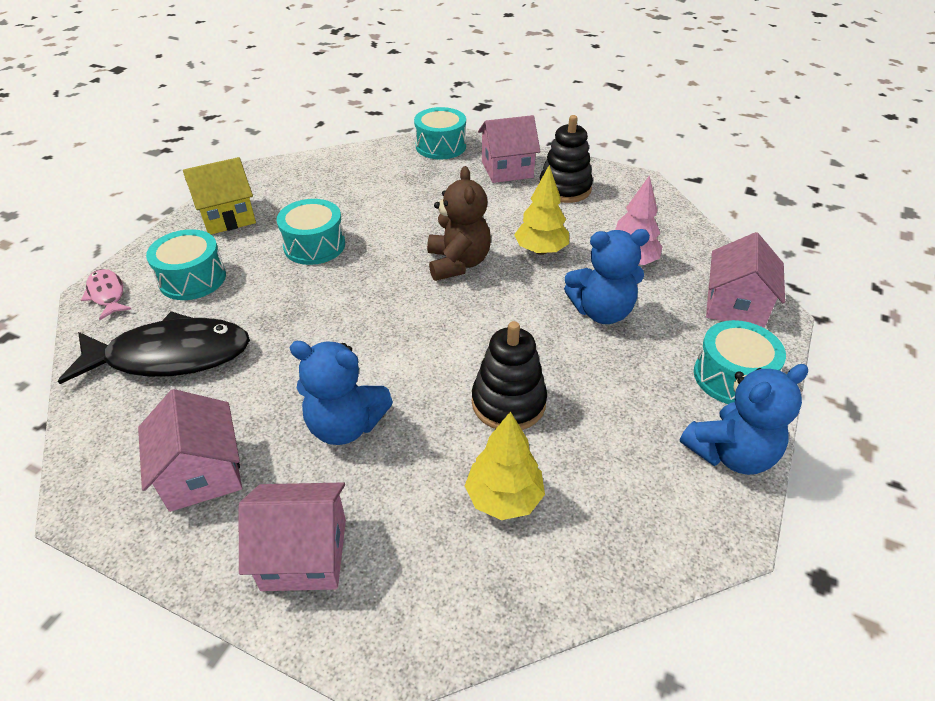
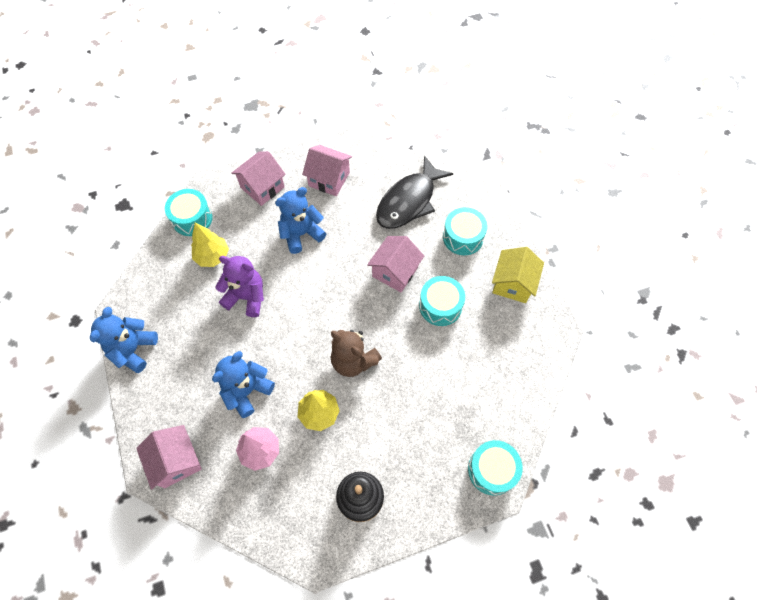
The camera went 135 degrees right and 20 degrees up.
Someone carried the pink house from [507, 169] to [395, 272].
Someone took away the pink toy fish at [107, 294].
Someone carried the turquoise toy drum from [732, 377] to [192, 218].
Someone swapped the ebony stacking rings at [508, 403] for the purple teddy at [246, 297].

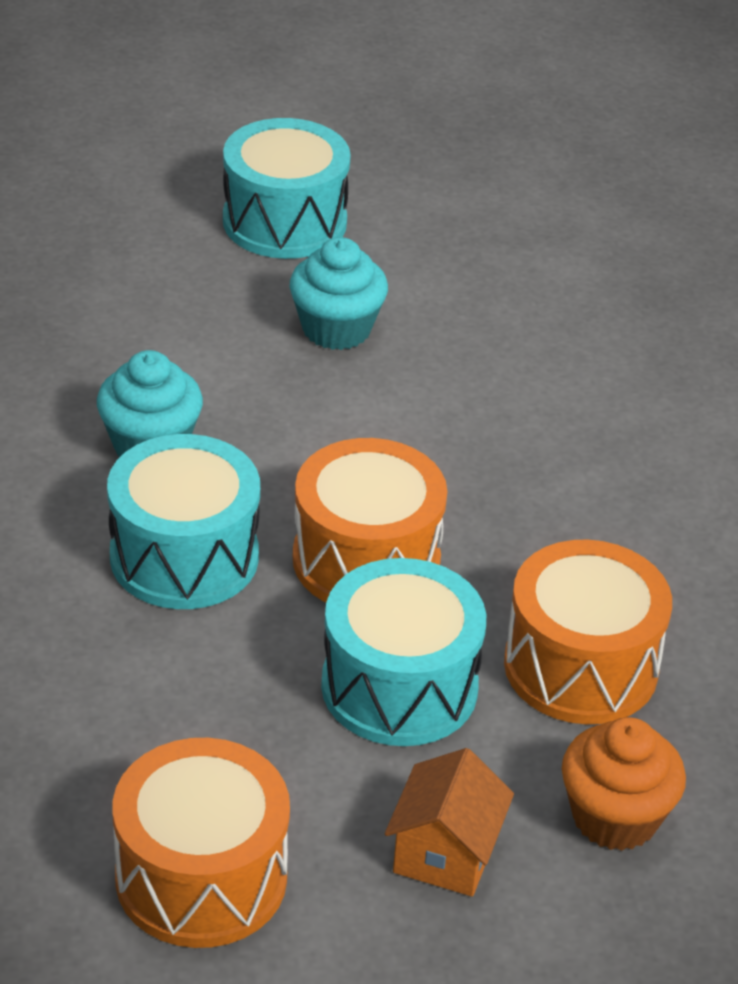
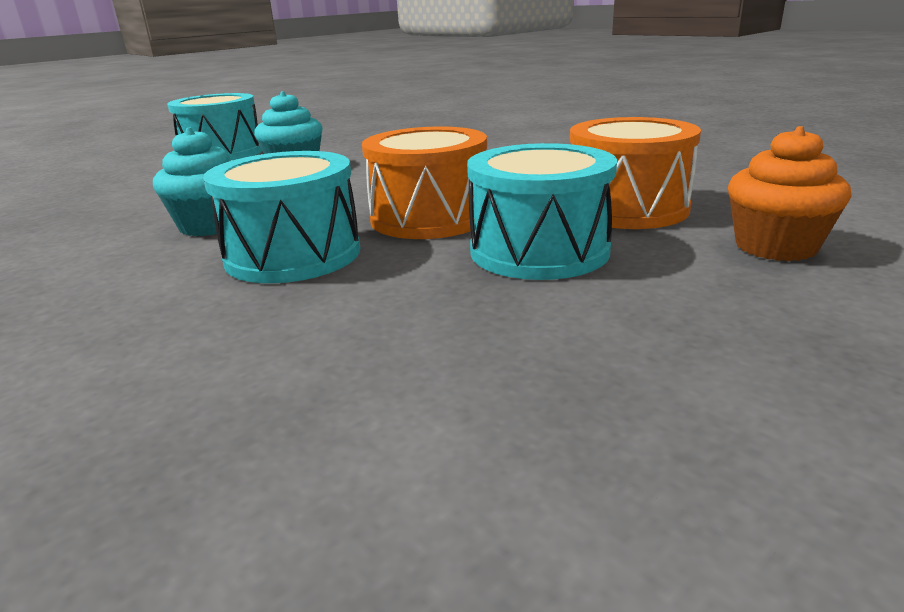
The camera went 30 degrees left and 15 degrees down.
Someone took away the bright orange toy drum at [201, 877].
Someone took away the bright orange house at [445, 853].

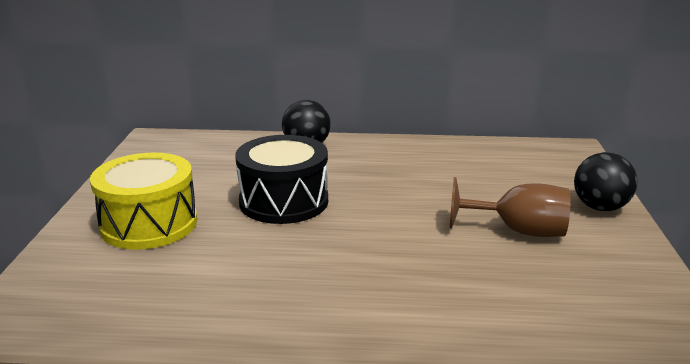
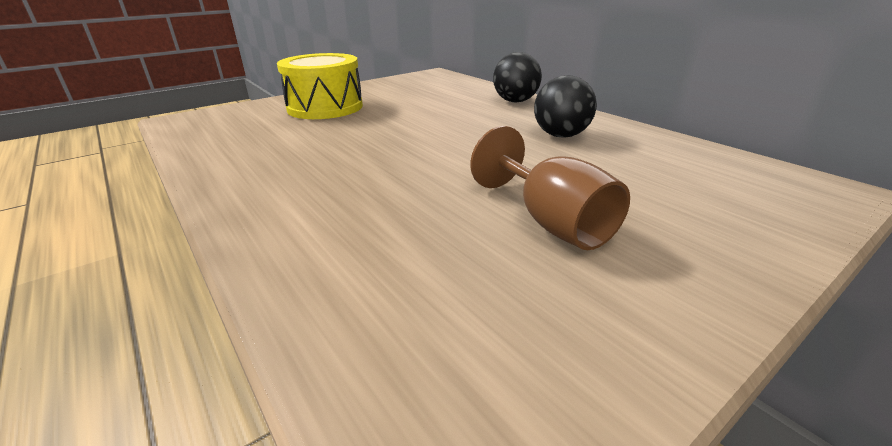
The camera went 50 degrees right and 5 degrees up.
Someone took away the ebony toy drum at [284, 201].
Someone carried the ebony ball from [600, 207] to [561, 135].

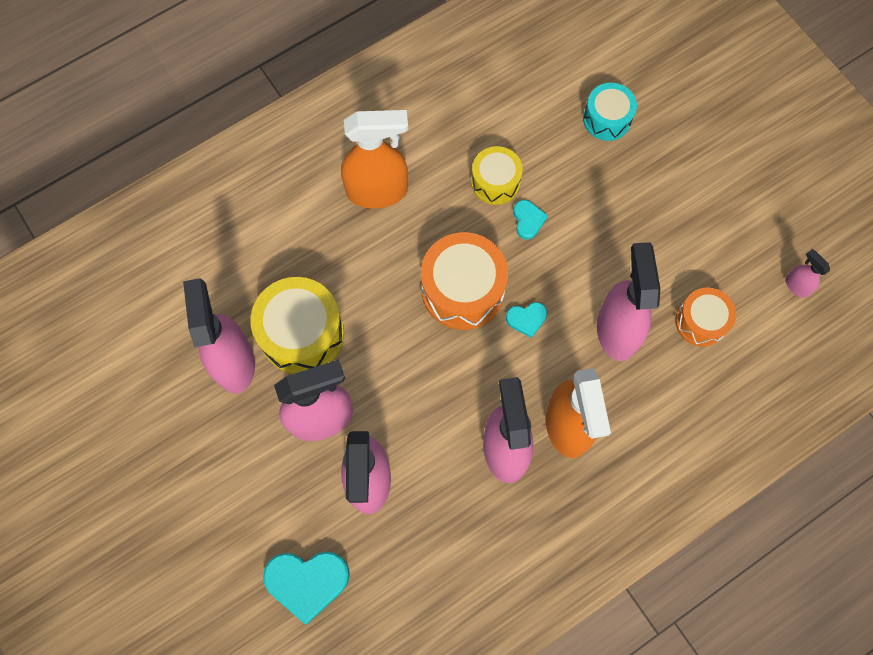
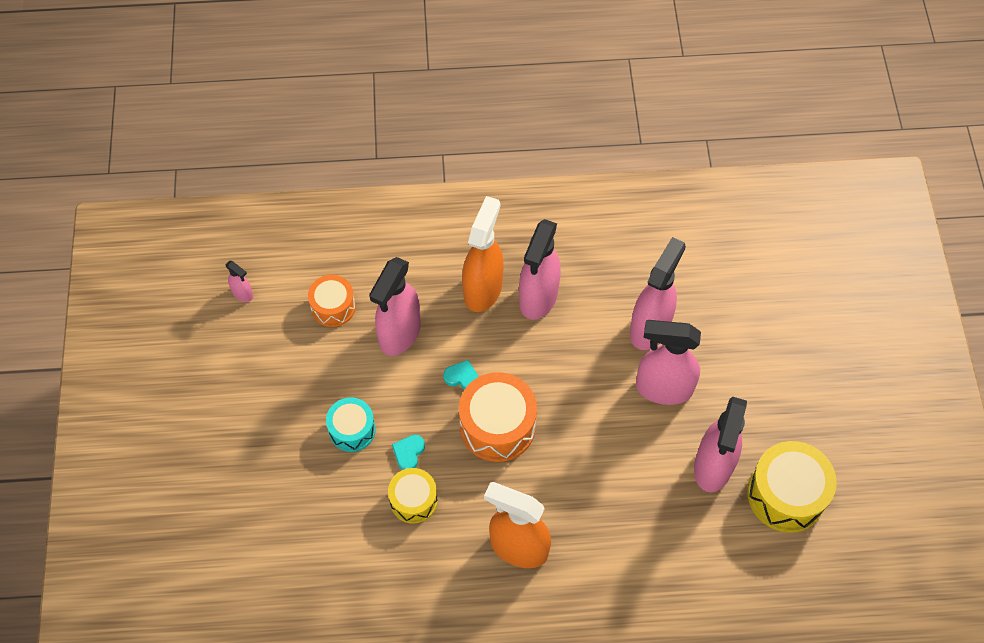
The camera went 150 degrees left and 10 degrees down.
Someone carried the turquoise toy drum from [607, 119] to [352, 430].
Someone rotated the pink spray cleaner at [796, 286] by 45 degrees counterclockwise.
Someone carried the bright yellow toy drum from [302, 333] to [786, 495].
Someone took away the turquoise love heart at [307, 582].

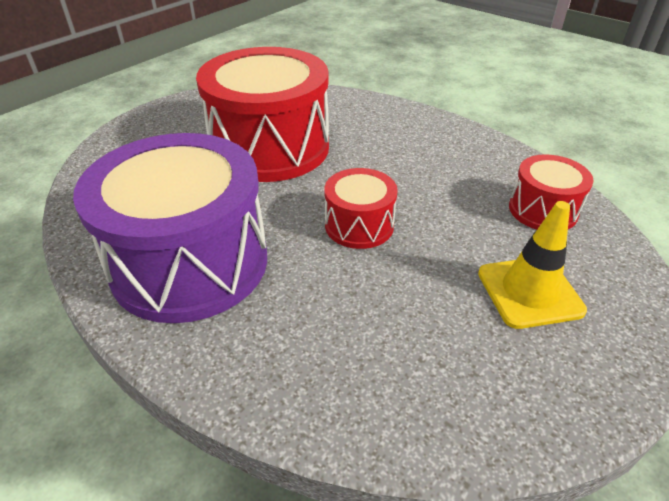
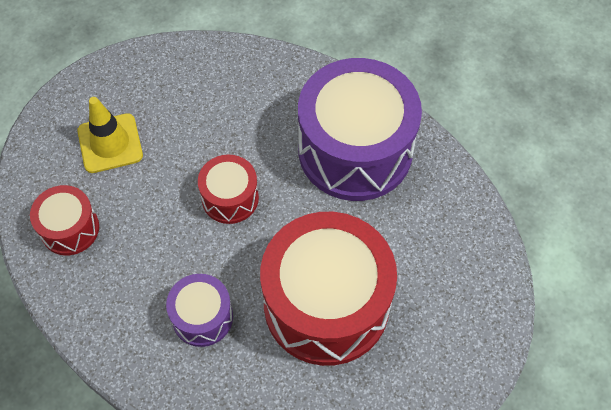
The camera went 175 degrees right and 20 degrees up.
Someone put down the purple toy drum at [202, 317].

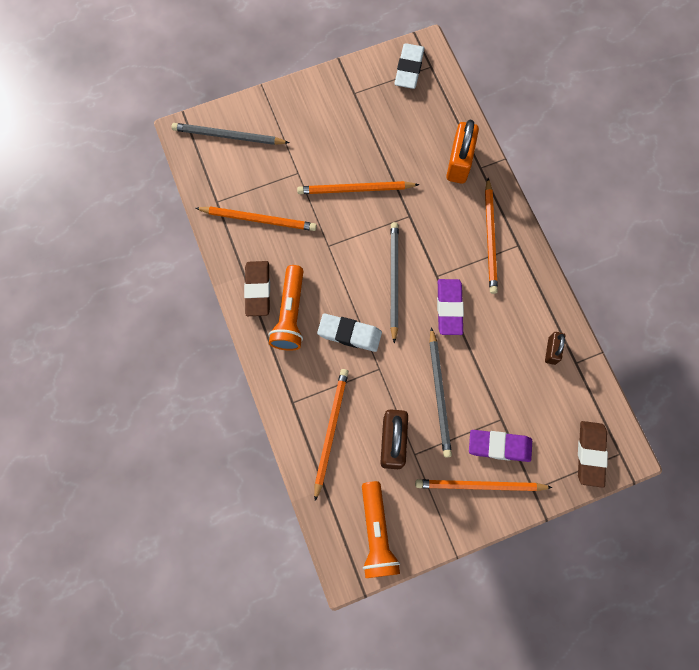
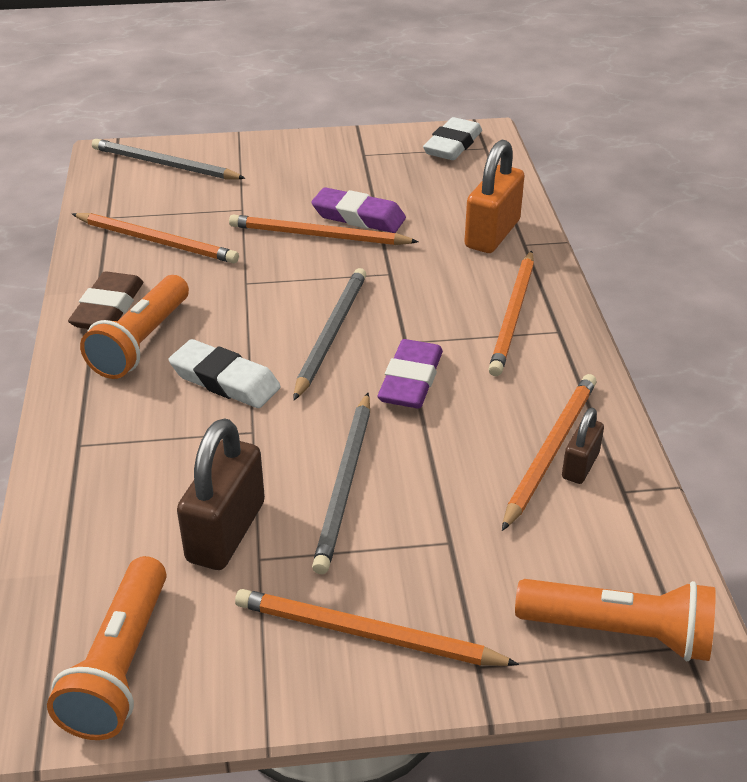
The camera went 15 degrees right and 35 degrees down.
Someone carried the bright orange pencil from [331, 431] to [550, 450].
Someone swapped the dark brown eraser at [590, 454] for the bright orange flashlight at [619, 632].
Someone carried the purple eraser from [499, 446] to [358, 217].

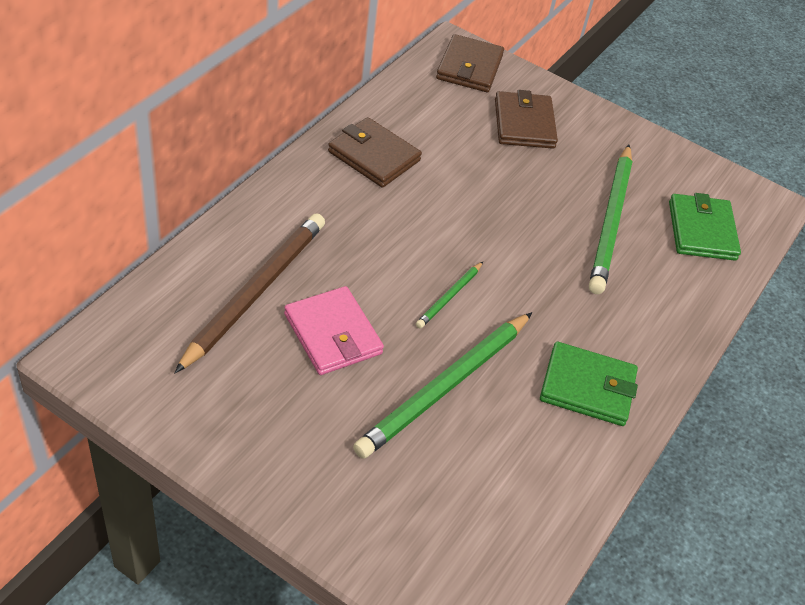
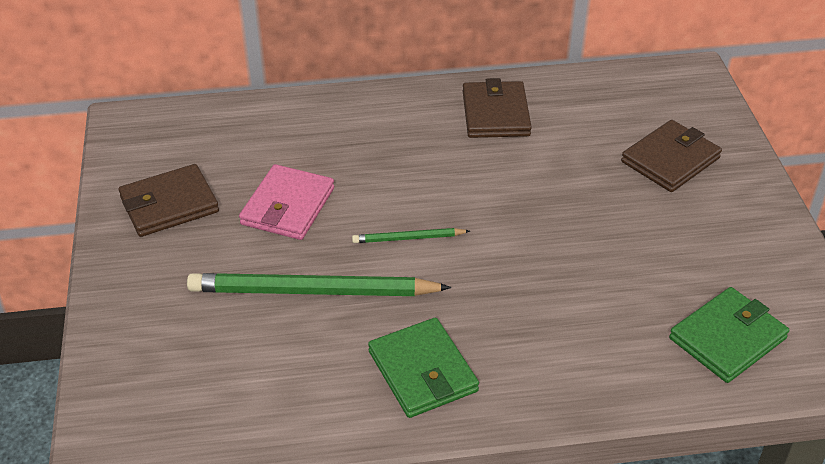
The camera went 55 degrees right and 5 degrees down.
Someone carried the dark brown billfold from [469, 67] to [169, 204].
Someone took away the green pencil at [610, 221].
Someone took away the dark brown pencil at [255, 292].

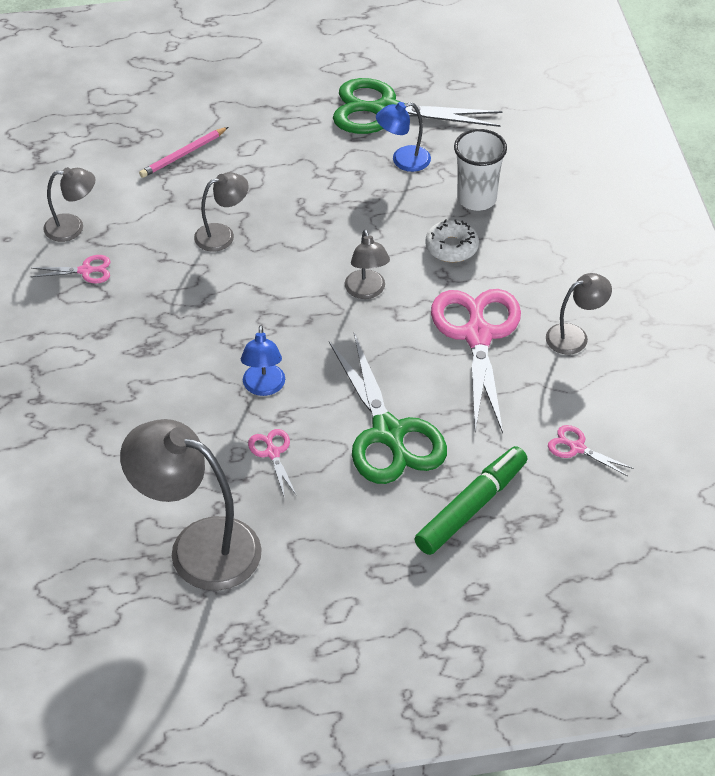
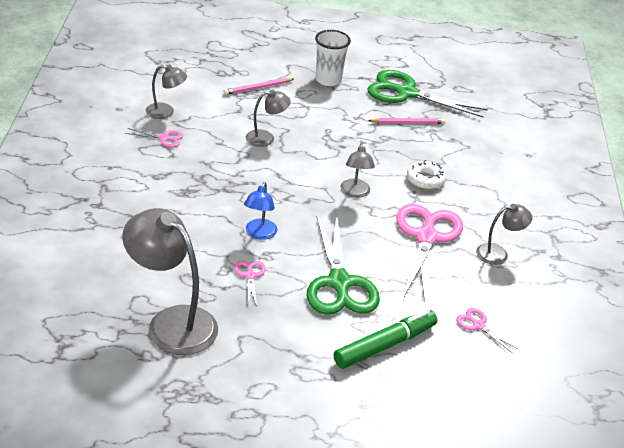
The camera went 10 degrees right and 10 degrees down.
Someone swapped the blue desk lamp at [403, 160] for the pink pencil at [408, 123].
Someone carried the white tumbler from [476, 199] to [328, 80].

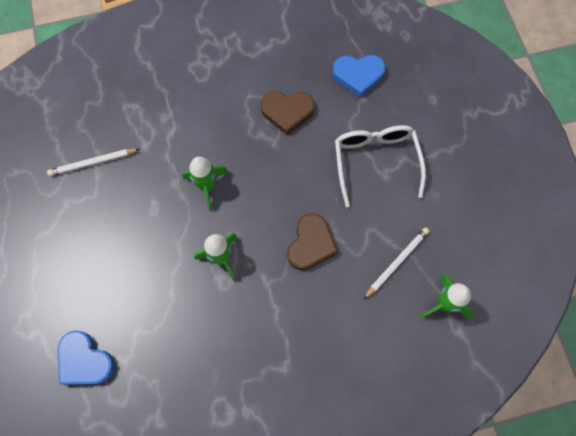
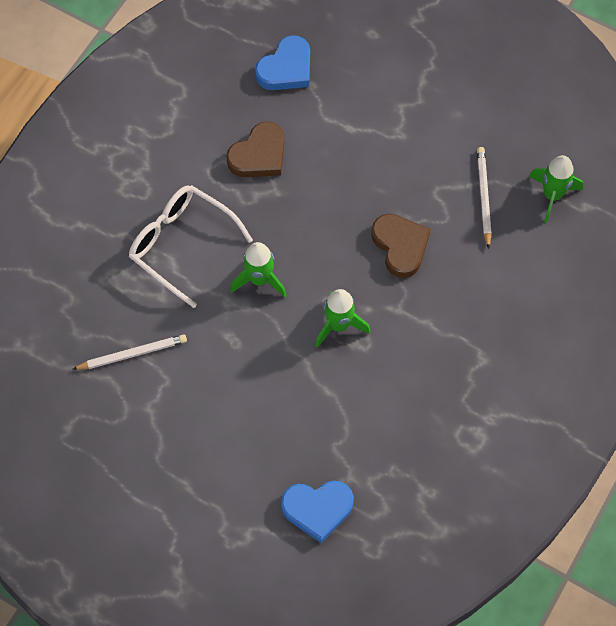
The camera went 45 degrees left and 5 degrees down.
Someone carried the white glasses from [376, 162] to [182, 245].
Someone rotated the white pencil at [93, 163] by 135 degrees counterclockwise.

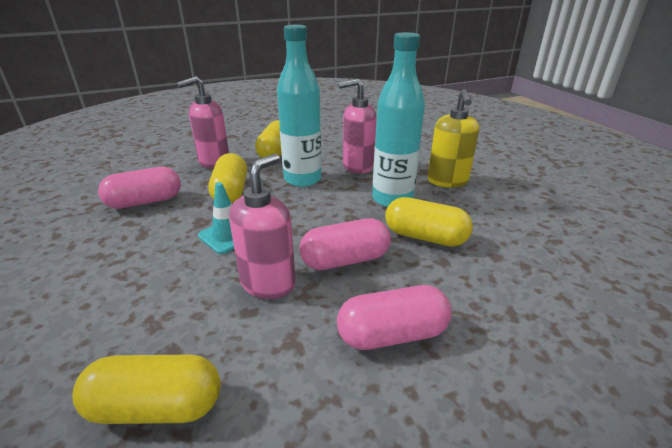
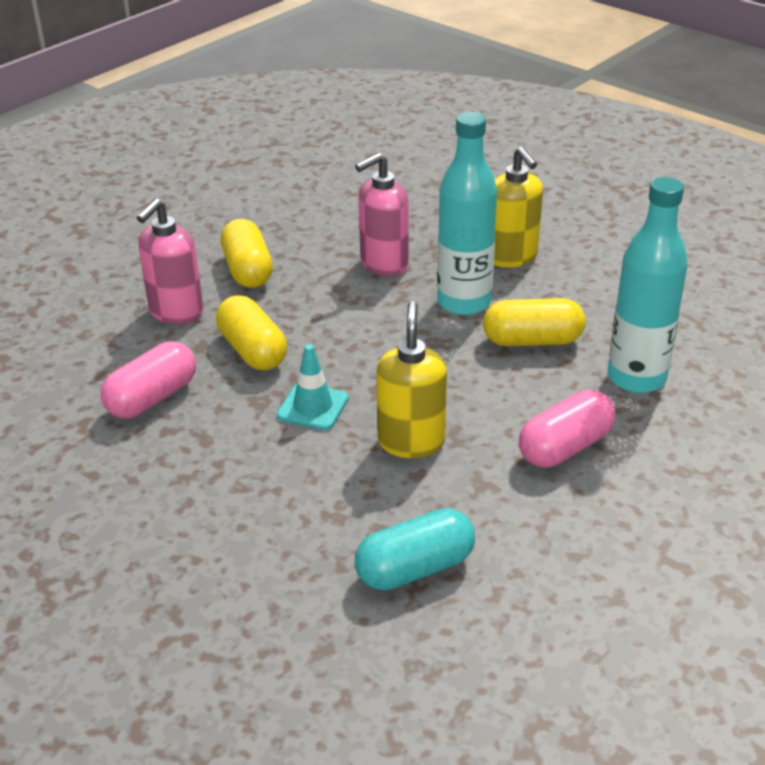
The camera went 25 degrees left and 5 degrees up.
Someone carried the turquoise flask from [302, 179] to [636, 378].
Someone repainted the pink soap pump at [268, 283], which became the bright yellow soap pump at [411, 442].
Someone took away the pink pill at [345, 260].
Someone repainted the bright yellow pill at [156, 406], which became the turquoise pill at [415, 568].

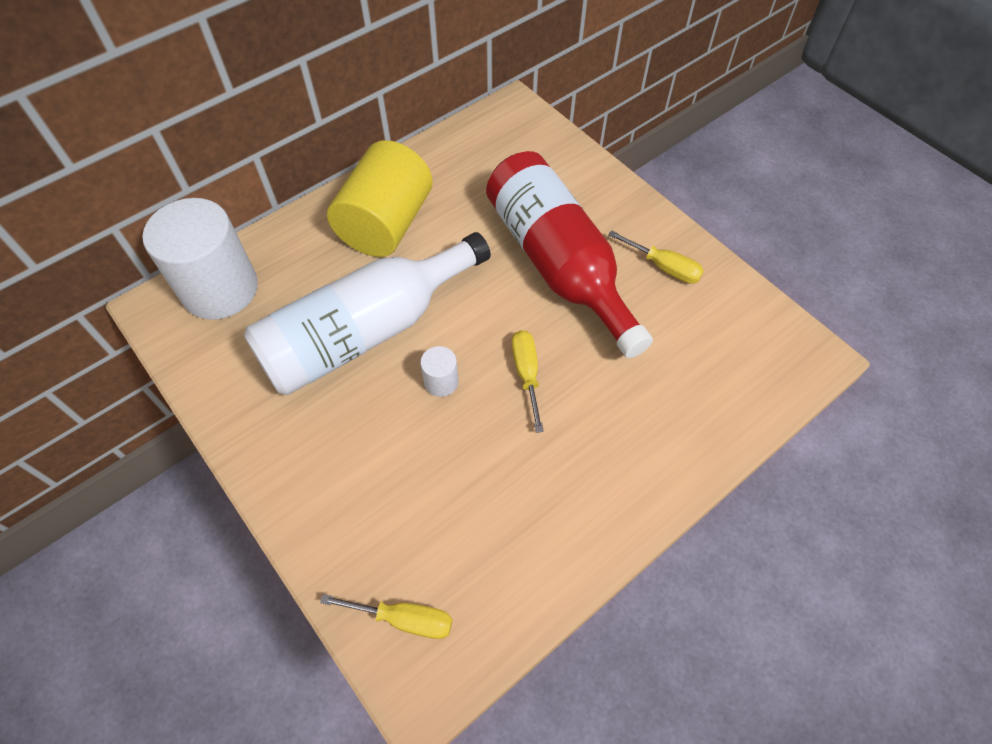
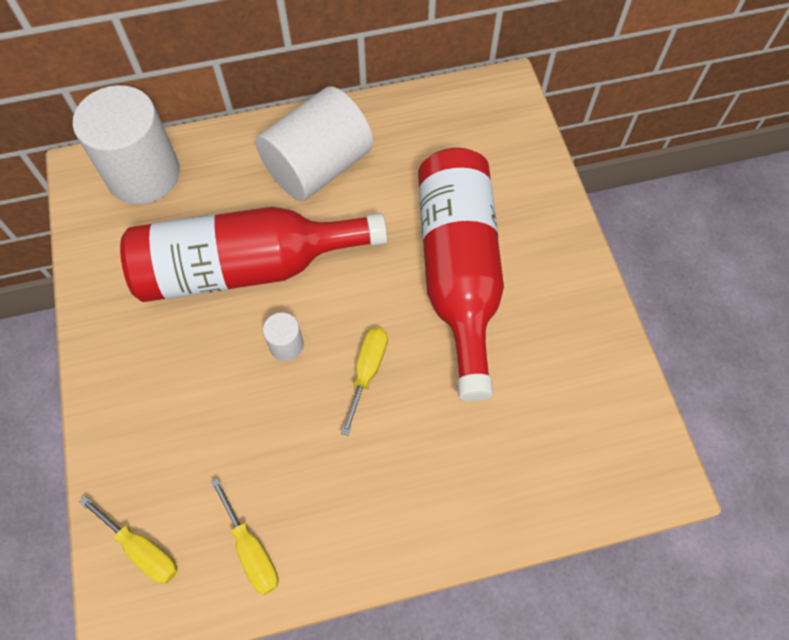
The camera went 25 degrees right and 5 degrees up.
Someone repainted the bright yellow cylinder shape at [386, 224], which became the white cylinder shape at [318, 167].
Someone carried the bright yellow hand screwdriver from [664, 267] to [251, 550].
Someone repainted the white flask at [366, 332], which became the scarlet flask at [246, 267].

